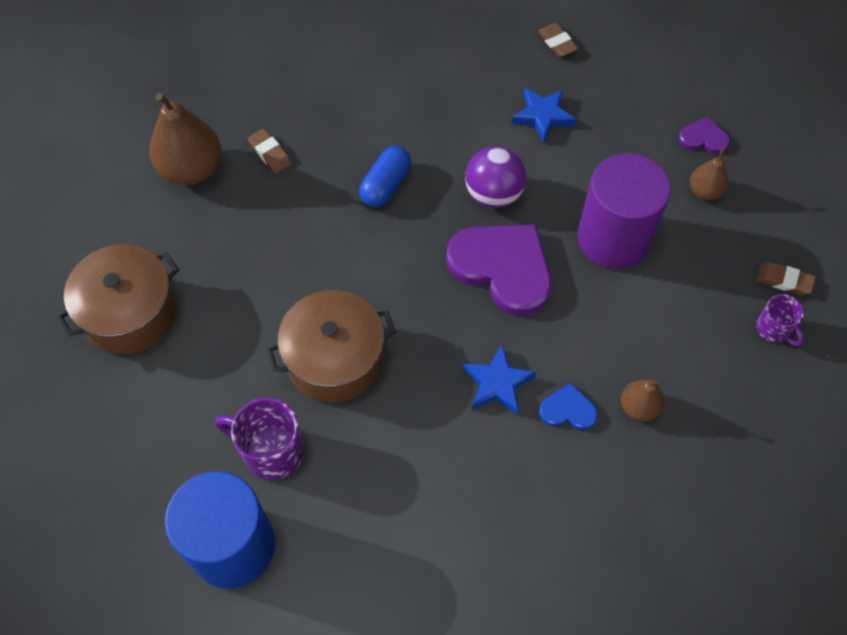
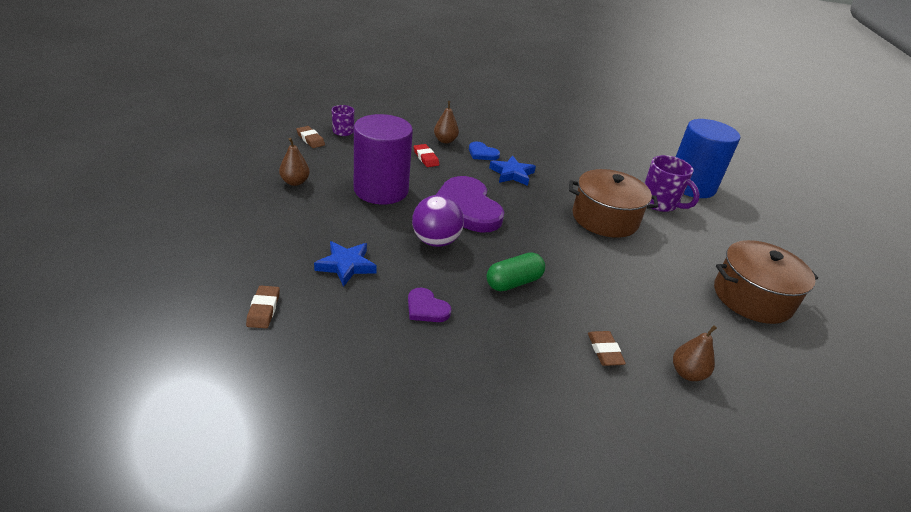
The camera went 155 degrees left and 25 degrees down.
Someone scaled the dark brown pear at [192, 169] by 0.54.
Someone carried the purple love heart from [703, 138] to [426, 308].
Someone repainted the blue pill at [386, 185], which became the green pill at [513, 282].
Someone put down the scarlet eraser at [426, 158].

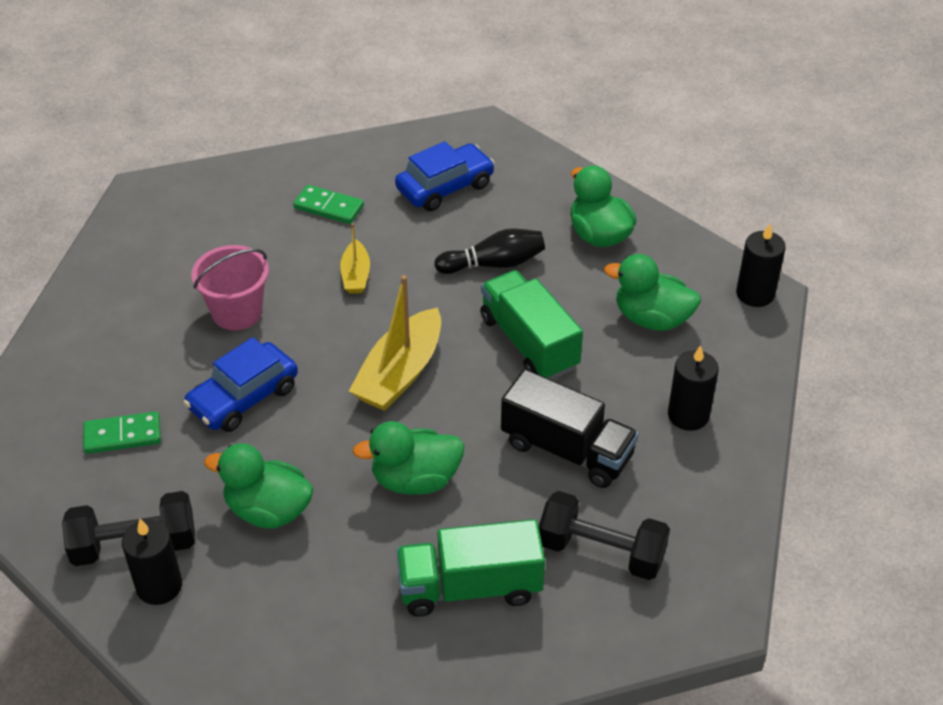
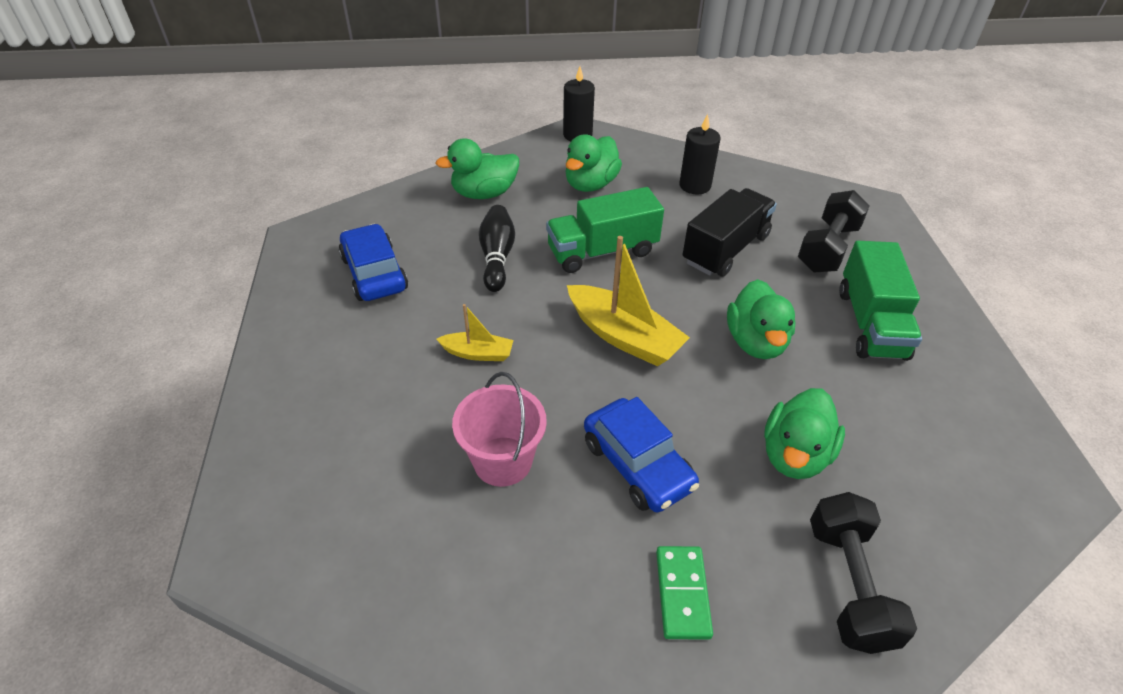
The camera went 80 degrees left and 0 degrees up.
Someone took away the green domino piece at [328, 207].
Someone took away the ebony wax candle at [159, 586].

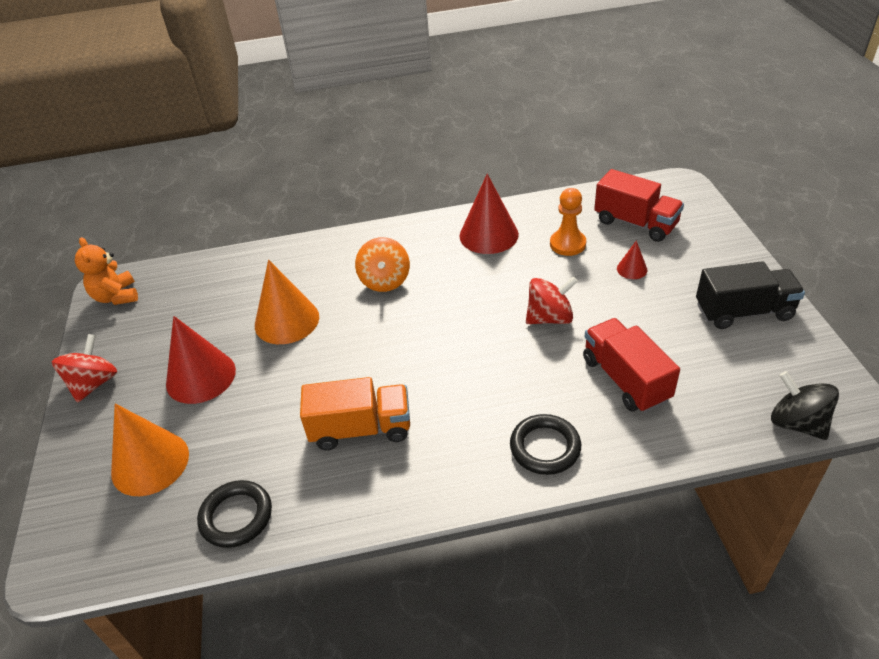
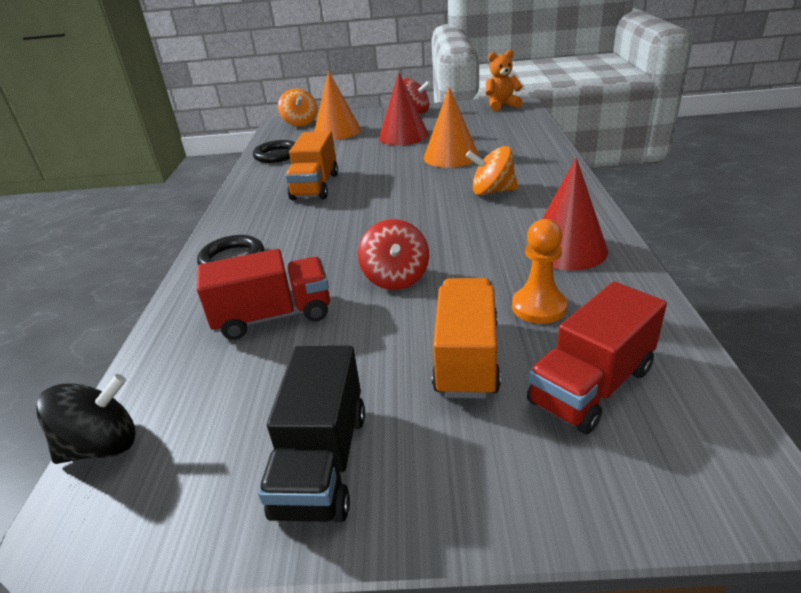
The camera went 100 degrees right and 10 degrees down.
Someone swapped the scarlet cone shape at [632, 269] for the bright orange lorry at [466, 358].
Someone put down the bright orange whirligig at [300, 123].

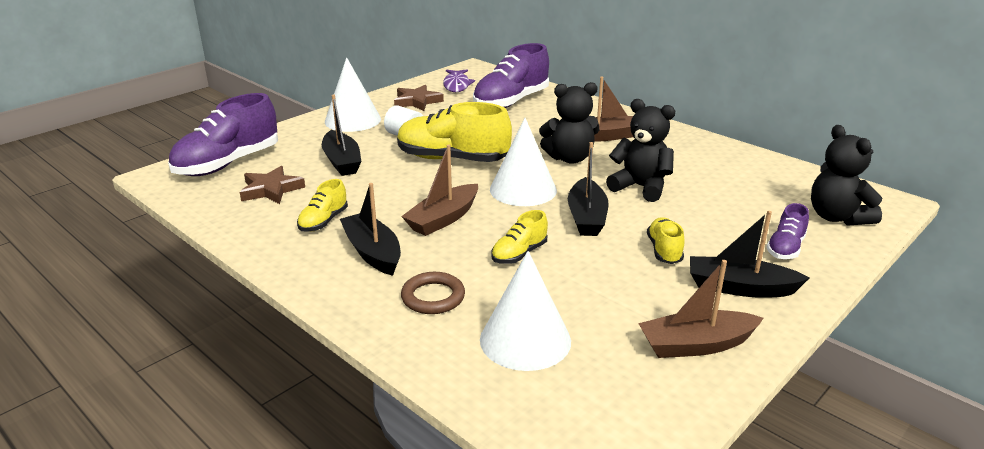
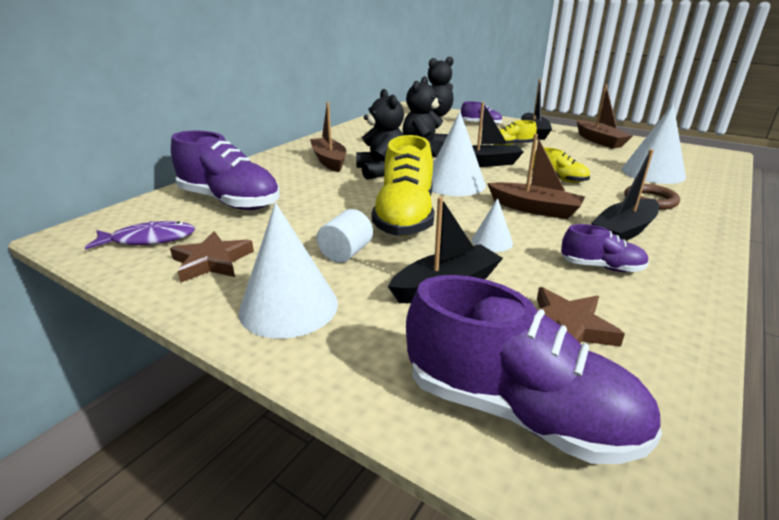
The camera went 100 degrees left and 0 degrees up.
Someone repainted the bright yellow sneaker at [323, 221], which became the purple sneaker at [601, 267].
Someone put down the white cone shape at [492, 241].

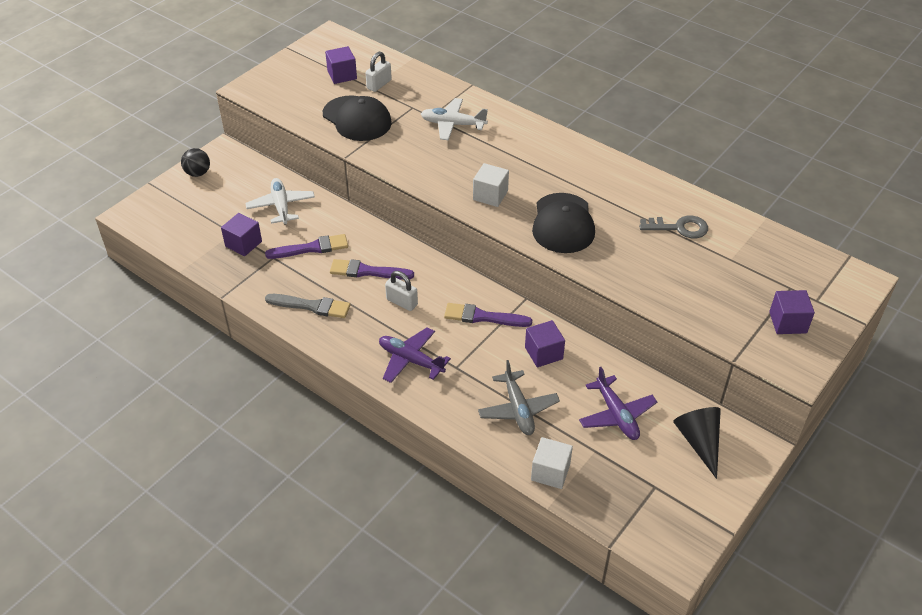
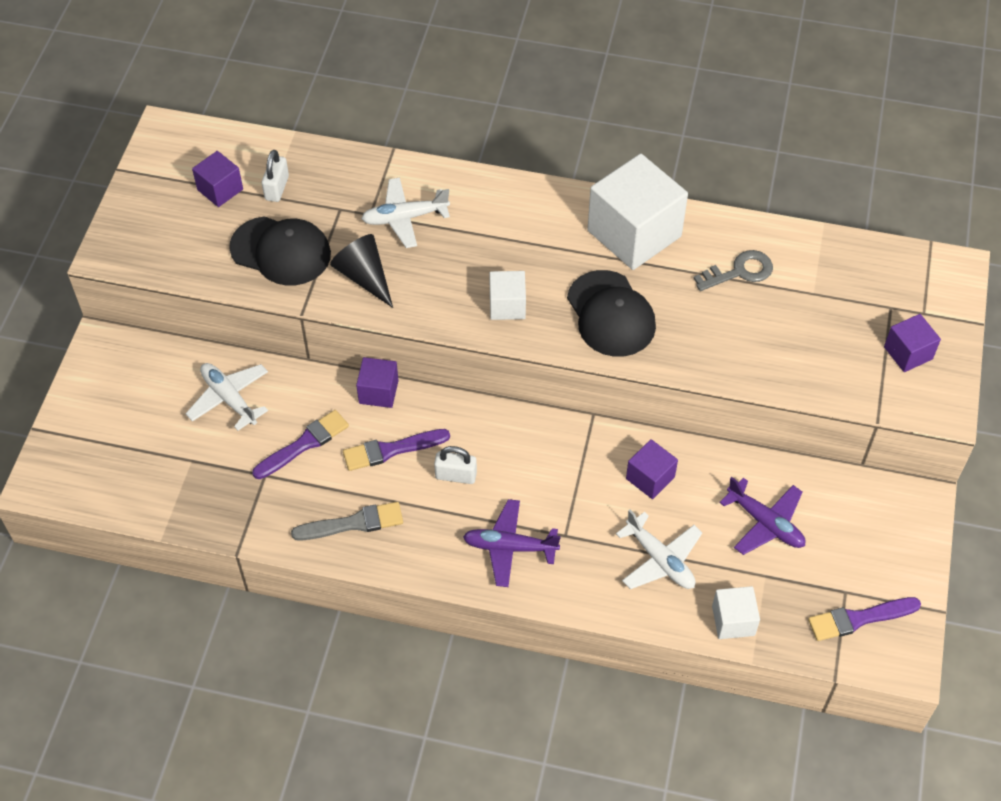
The camera went 25 degrees left and 10 degrees up.
Someone took away the ebony ball at [198, 173].
Someone carried the purple cube from [243, 244] to [378, 392].
Someone carried the purple paint brush from [483, 317] to [859, 619].
Someone repainted the ash-grey plane at [518, 409], which became the white plane at [660, 560].
Someone carried the ebony cone shape from [699, 442] to [364, 277].
Someone put down the white cube at [634, 233].

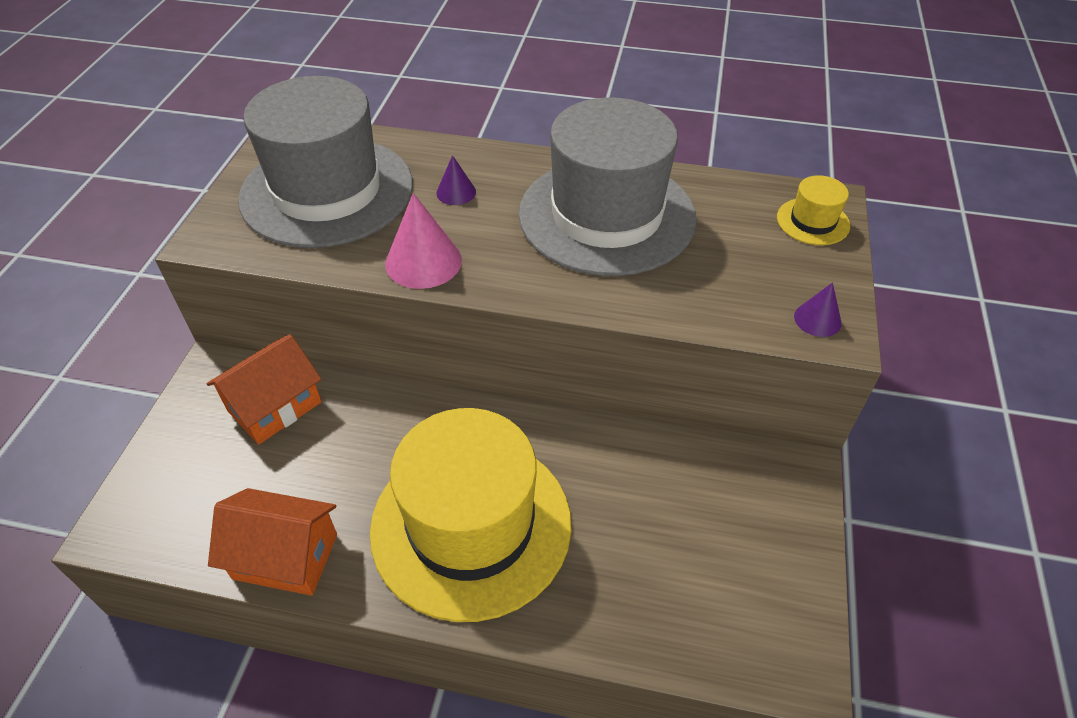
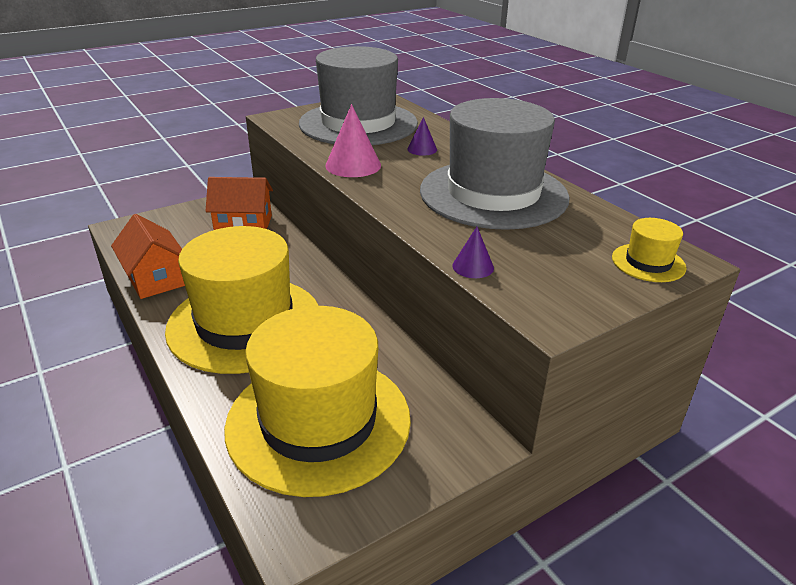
The camera went 45 degrees right and 15 degrees down.
Someone carried the purple cone shape from [817, 319] to [473, 266].
Someone put down the bright yellow top hat at [318, 421].

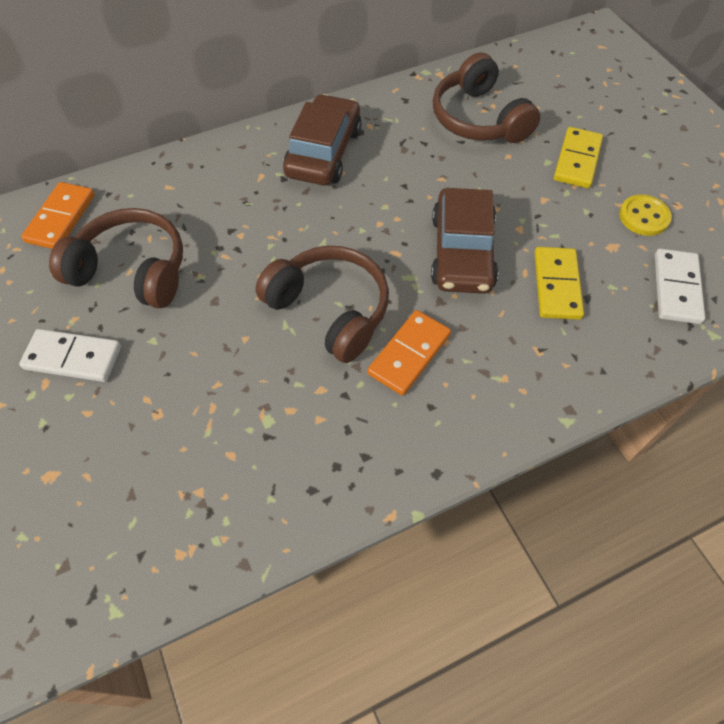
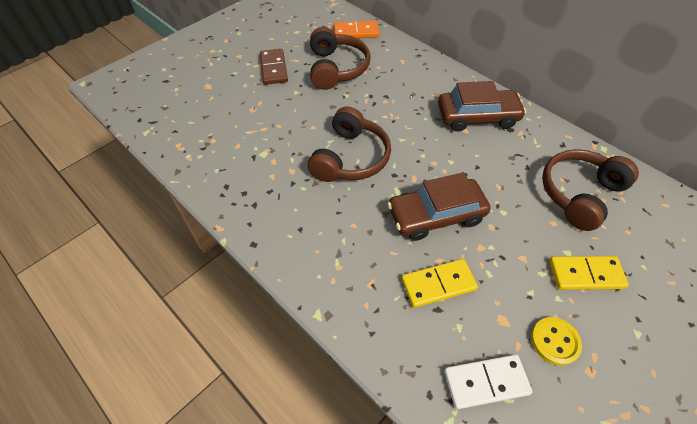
The camera went 70 degrees right and 5 degrees down.
Someone took away the bright orange domino piece at [409, 354].
Someone repainted the white domino piece at [73, 357], which became the dark brown domino piece at [274, 68].

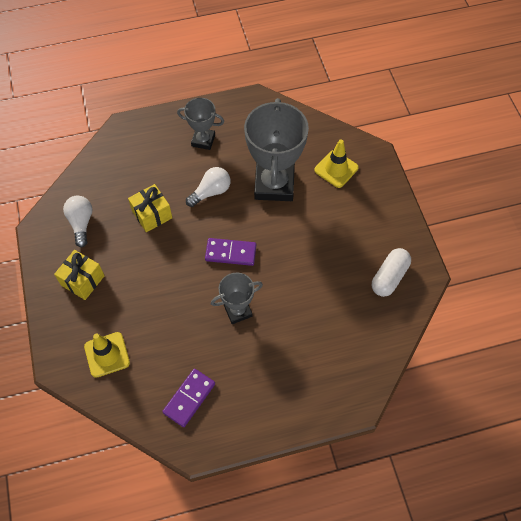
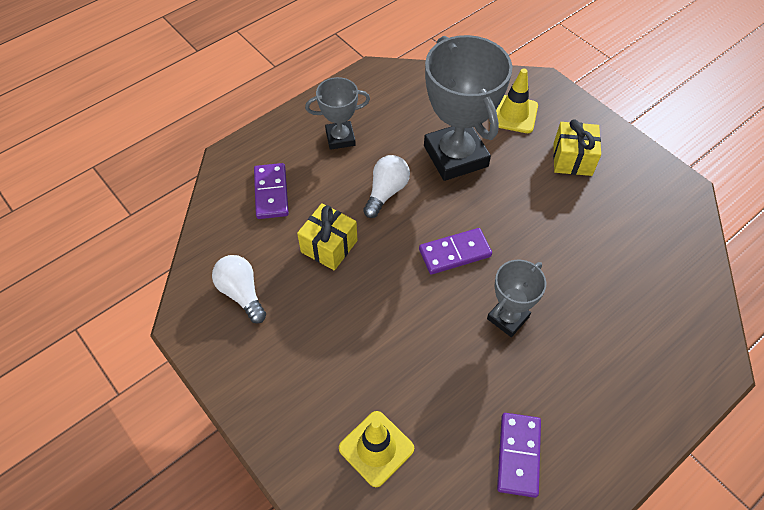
The camera went 25 degrees left and 5 degrees down.
Someone took away the white pill at [389, 277].
Someone carried the bright yellow present from [83, 280] to [572, 159].
Someone put down the purple domino piece at [271, 193].

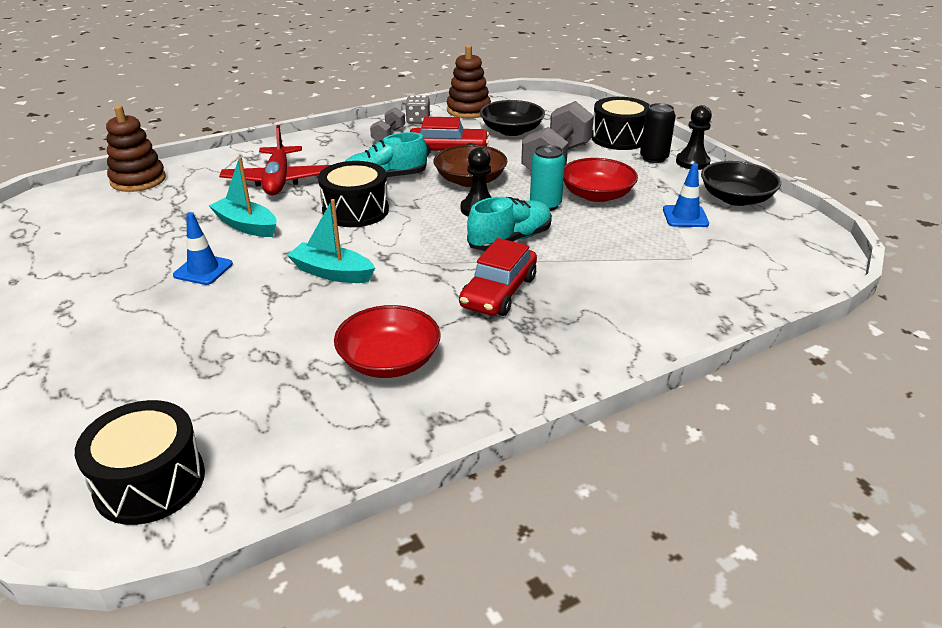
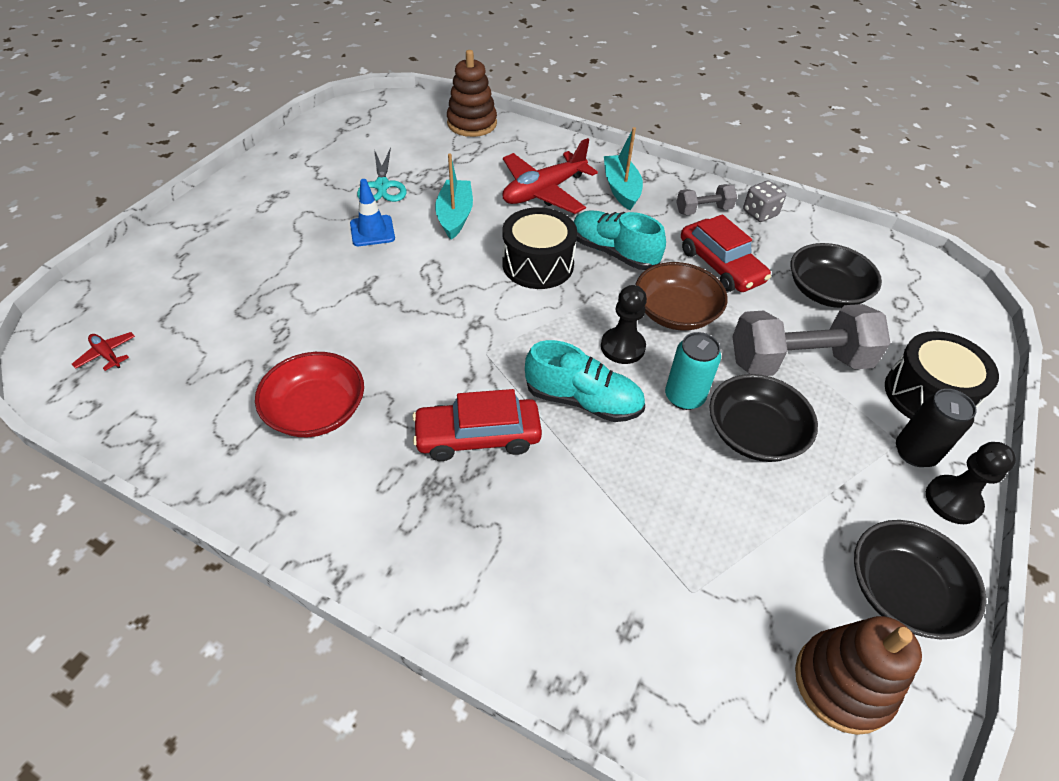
The camera went 55 degrees right and 15 degrees up.
Someone carried the dark brown stacking rings from [468, 110] to [842, 683].
Someone repainted the scarlet serving bowl at [596, 195], which became the ebony serving bowl at [754, 433].
Someone took away the blue road cone at [685, 217].
Someone carried the turquoise toy boat from [332, 273] to [621, 189].
Someone swapped the ebony toy drum at [150, 482] for the scarlet plane at [107, 354].
Someone put down the turquoise shears at [382, 186].

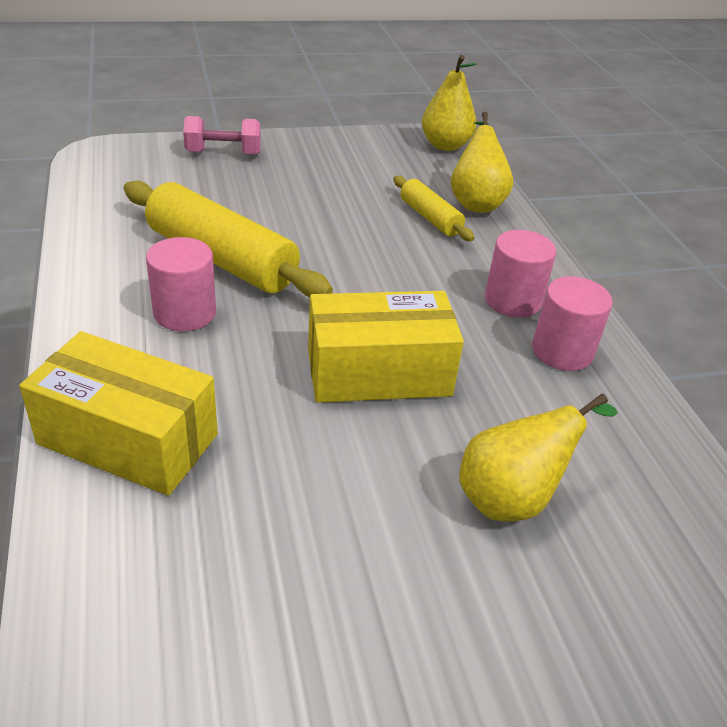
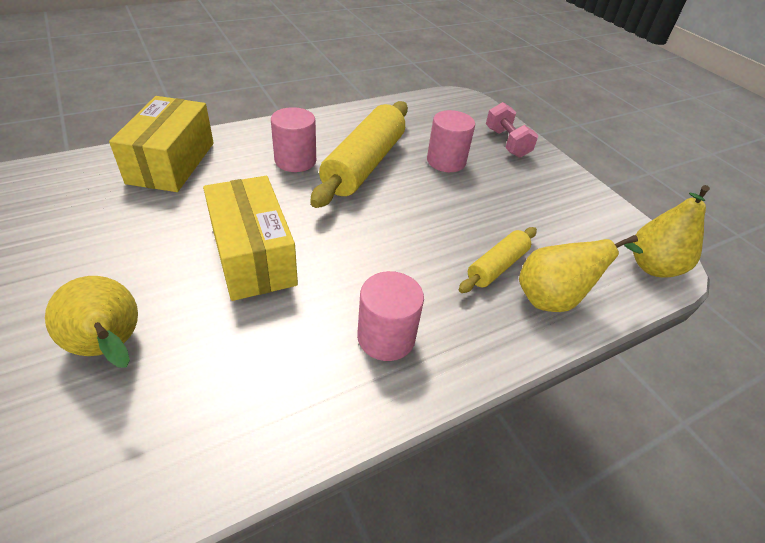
The camera went 75 degrees right and 5 degrees up.
Someone carried the pink cylinder shape from [562, 351] to [446, 161].

